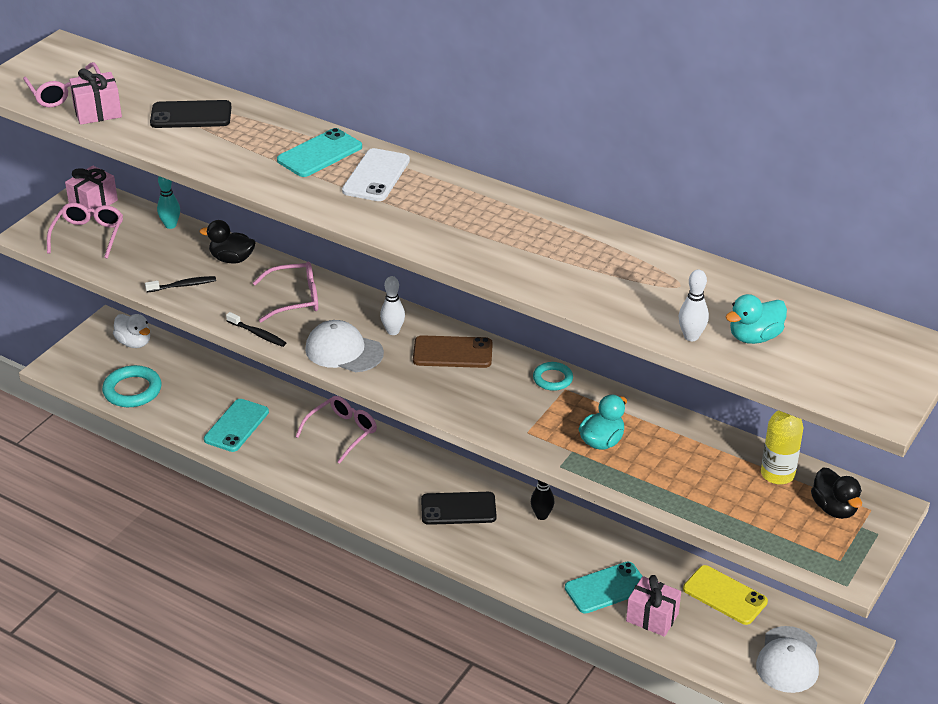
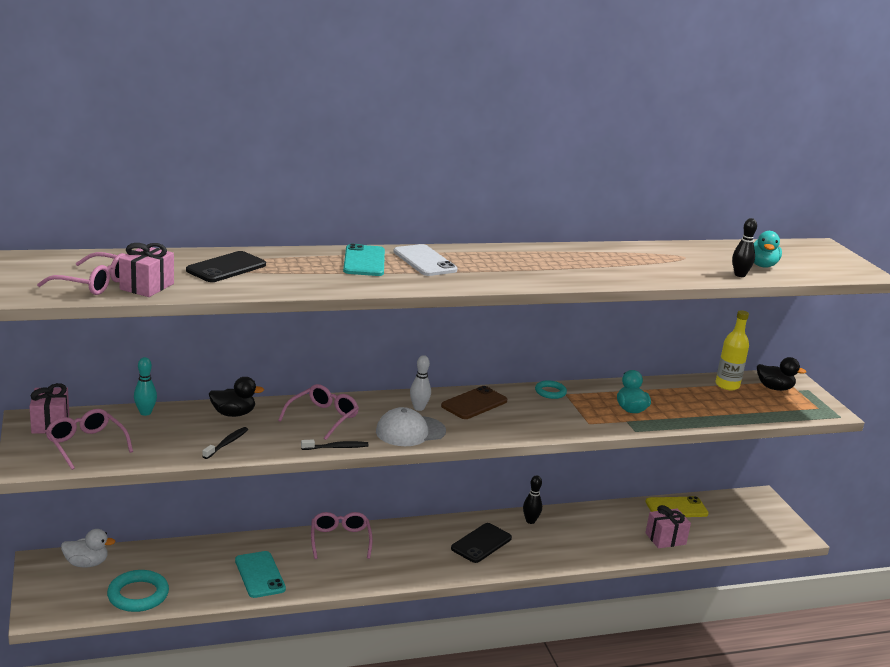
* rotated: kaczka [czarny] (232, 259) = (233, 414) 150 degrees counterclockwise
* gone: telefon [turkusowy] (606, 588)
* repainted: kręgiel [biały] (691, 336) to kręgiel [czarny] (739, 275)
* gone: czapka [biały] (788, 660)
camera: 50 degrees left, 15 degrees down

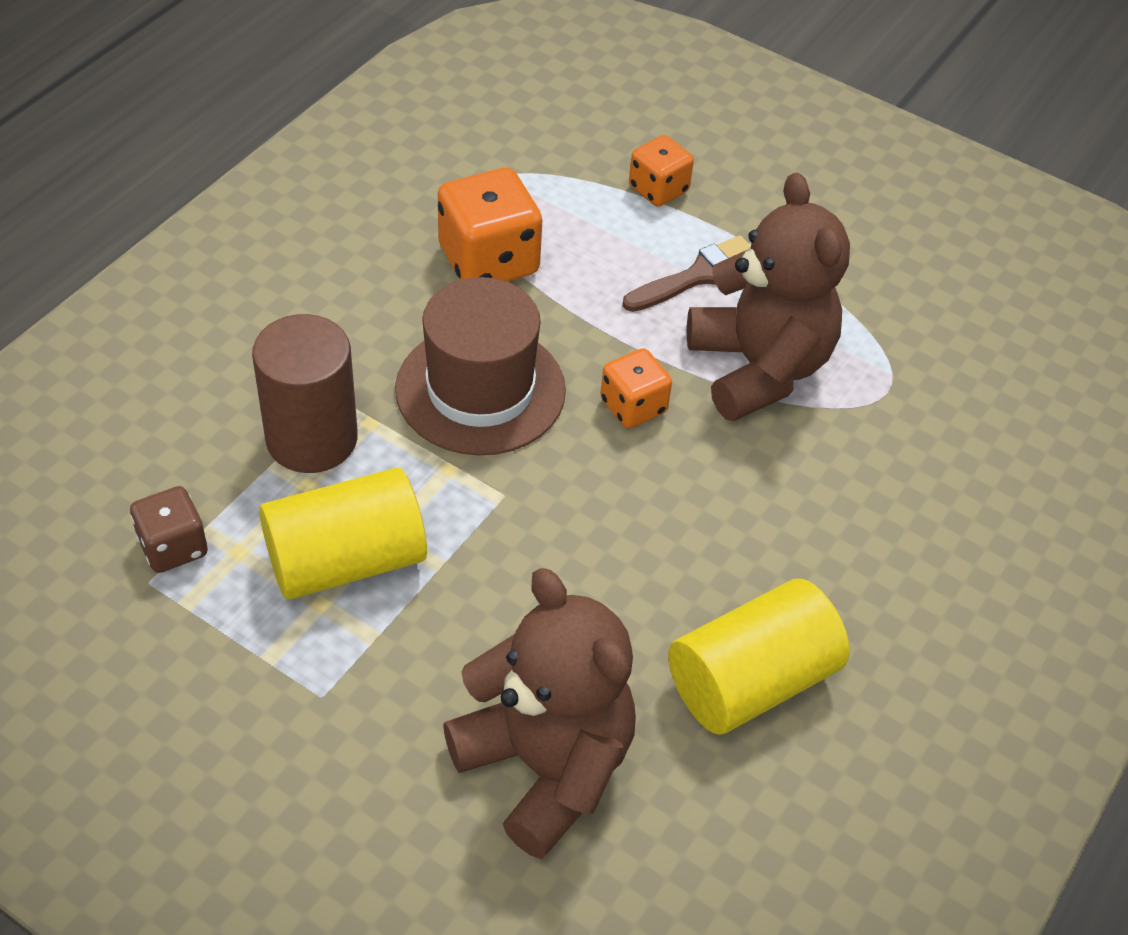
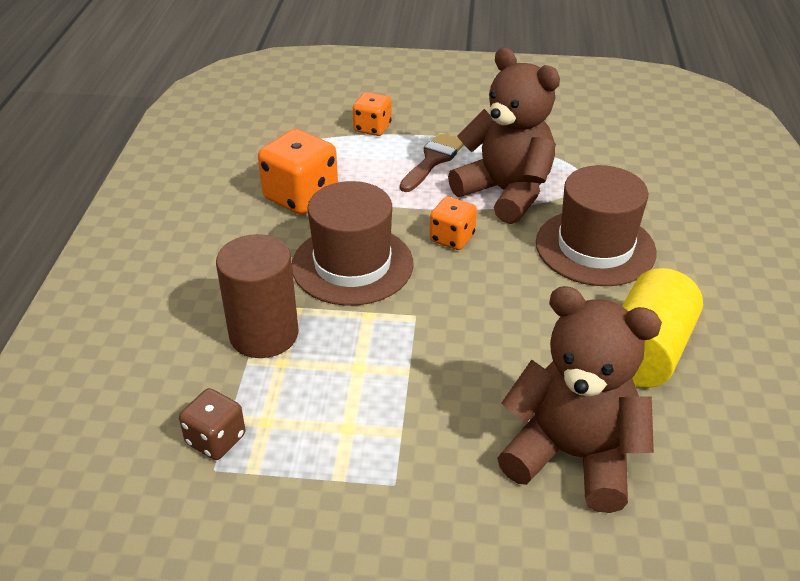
* gone: walec [żółty] (346, 561)
* new: kapelusz [brązowy] (595, 247)
camera: 25 degrees left, 10 degrees down

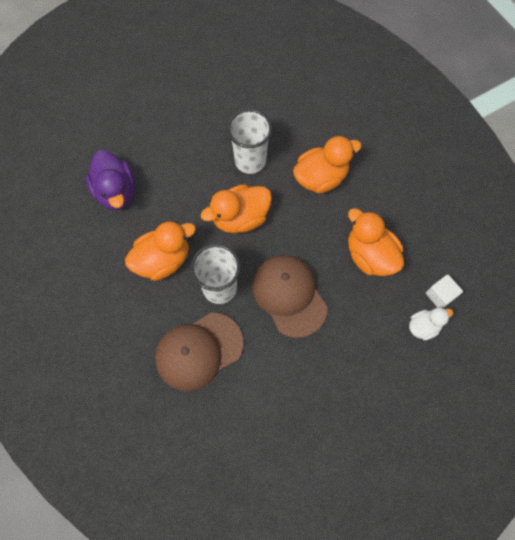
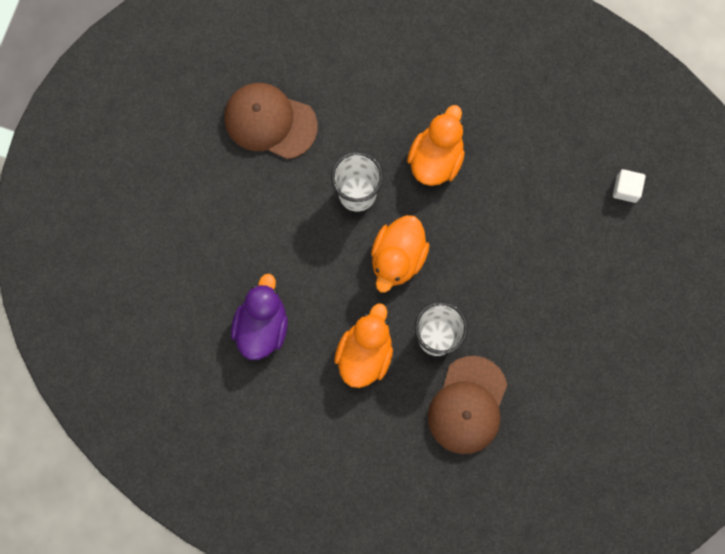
* rotated: kaczka [fioletowy] (116, 192) = (262, 326) 105 degrees counterclockwise
* shifted: czapka [brązowy] (289, 295) to (270, 121)
* gone: kaczka [pomarańczowy] (370, 255)
* gone: kaczka [biały] (423, 327)
camera: 40 degrees left, 10 degrees up

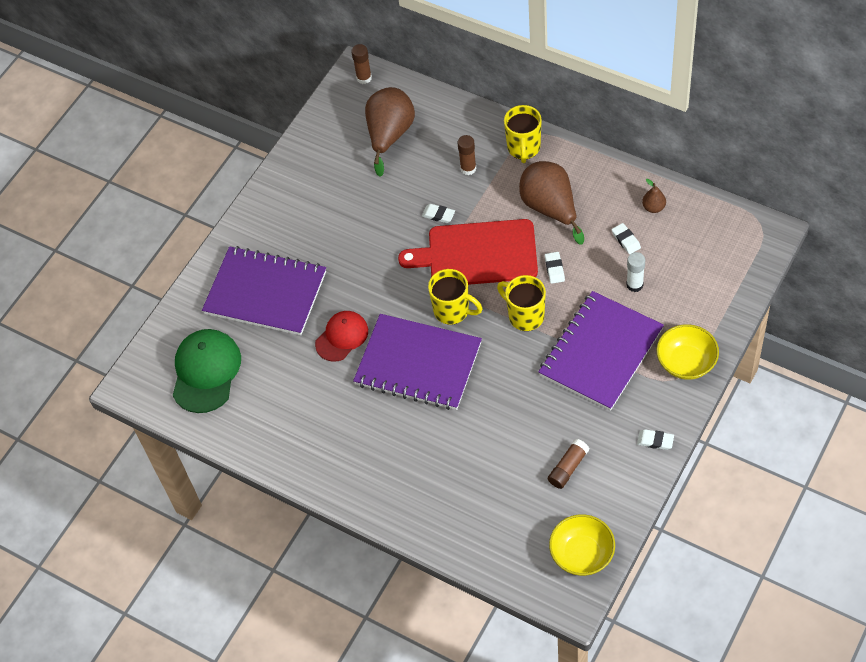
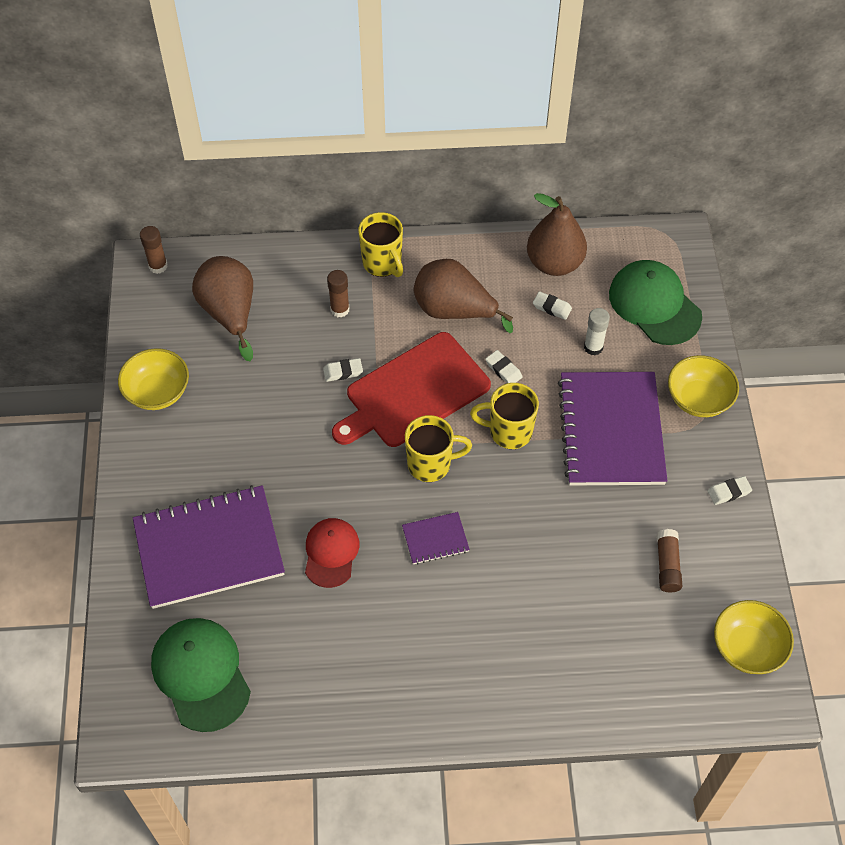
* scaled: zeszyt [fioletowy] (418, 364) = (435, 539) x0.44
* scaled: gruszka [brązowy] (653, 207) = (554, 263) x2.20
* new: miska [żółty] (157, 392)
* new: czapka [zielony] (654, 305)
camera: 40 degrees left, 0 degrees up

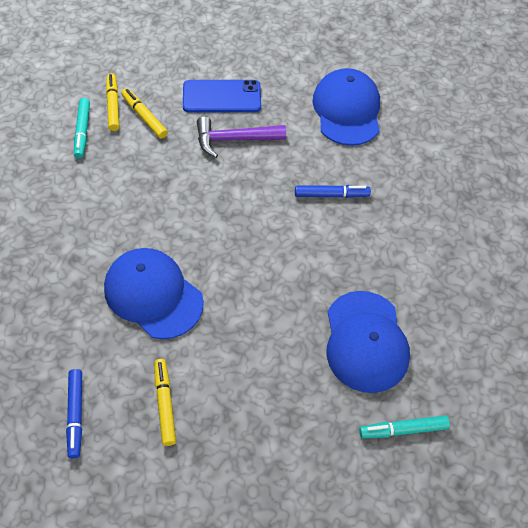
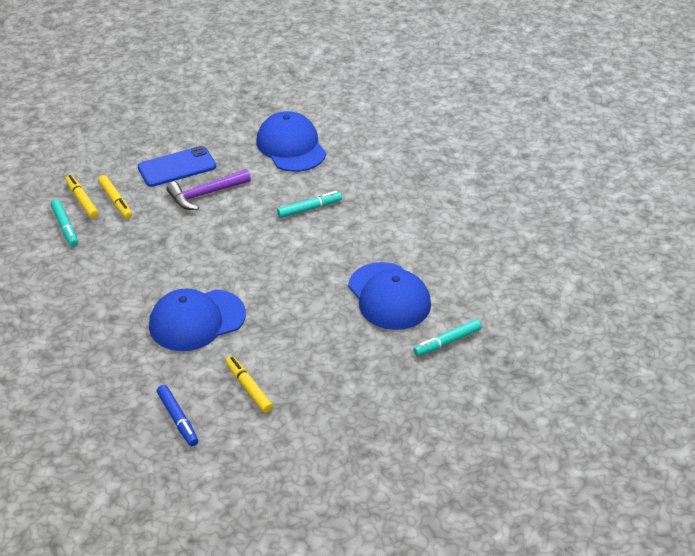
* rotated: czapka [niebieski] (153, 295) = (197, 320) 45 degrees counterclockwise
* rotated: flamaster [żółty] (144, 117) = (116, 201) 150 degrees counterclockwise
* repainted: flamaster [niebieski] (331, 195) to flamaster [turkusowy] (309, 209)
camera: 20 degrees left, 15 degrees down

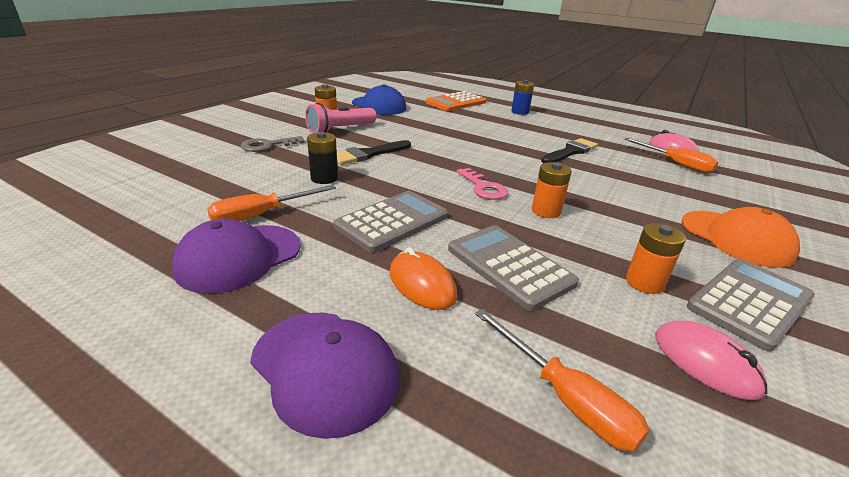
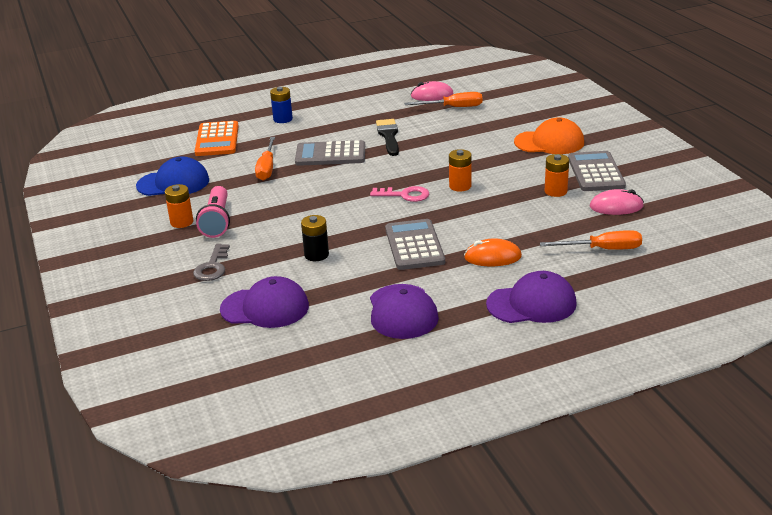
* shifted: śrubokręt [pomarańczowy] (261, 215) to (267, 168)
* gone: pędzel [czarny] (368, 154)
* shifted: kalkulator [szary] (509, 266) to (330, 154)
* new: czapka [fioletowy] (265, 308)
camera: 50 degrees left, 0 degrees up

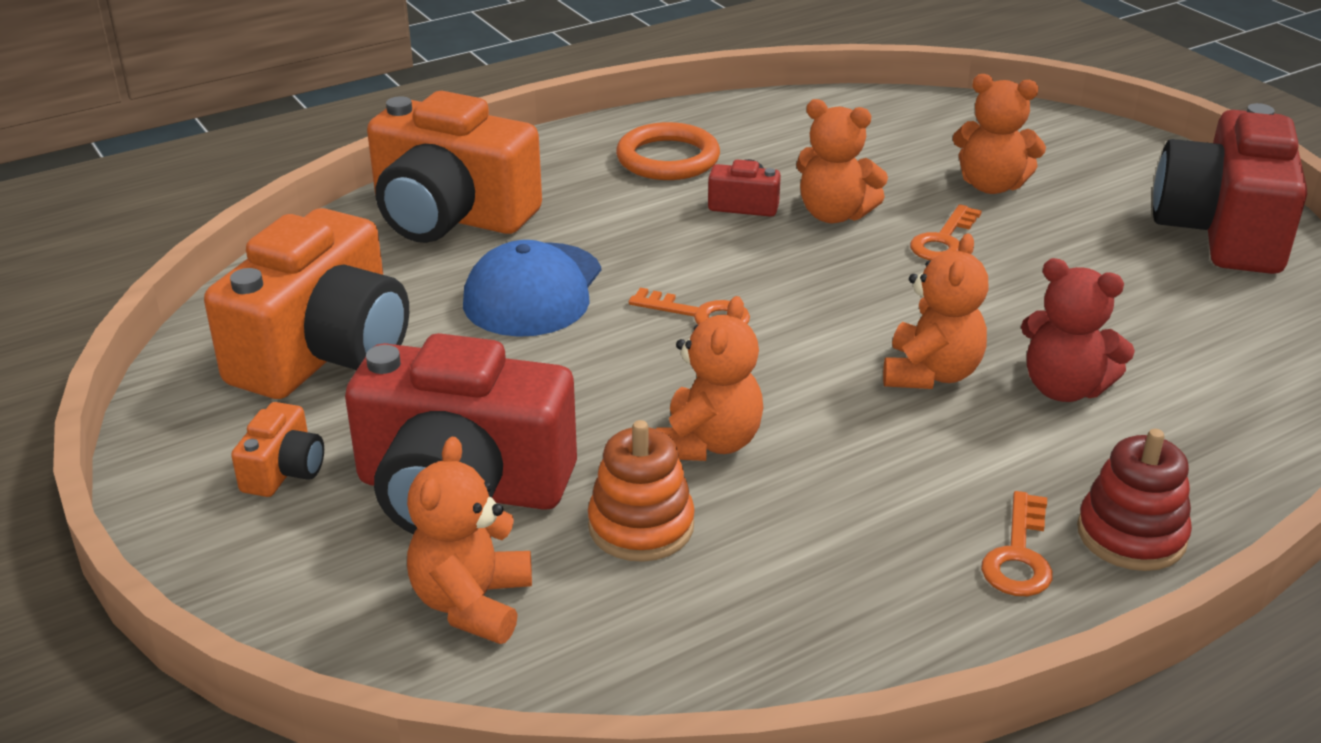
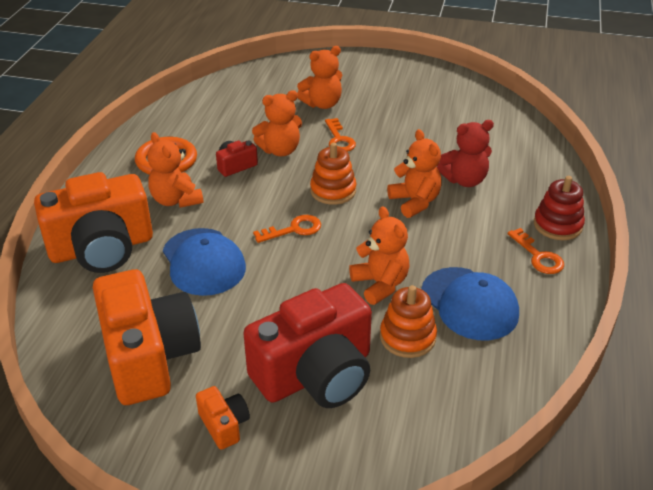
* shifted: miś [pomarańczowy] (472, 603) to (176, 200)
* gone: aparat fotograficzny [czerwony] (1222, 231)
* new: zabawka nakładanka [pomarańczowy] (333, 191)
* new: czapka [niebieski] (469, 304)
camera: 45 degrees left, 5 degrees up

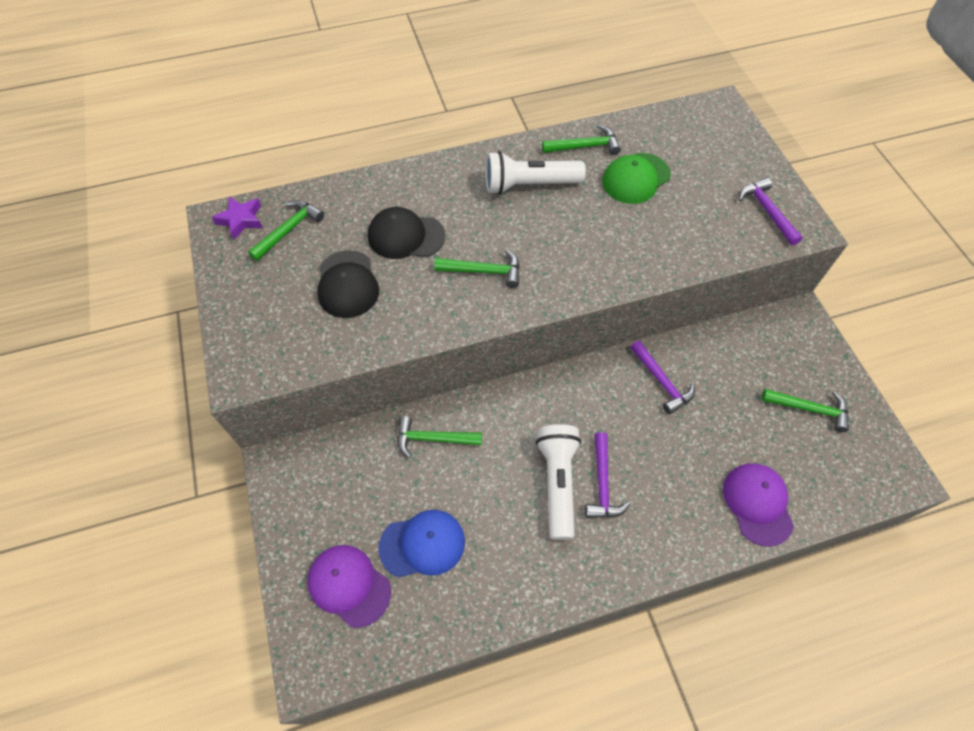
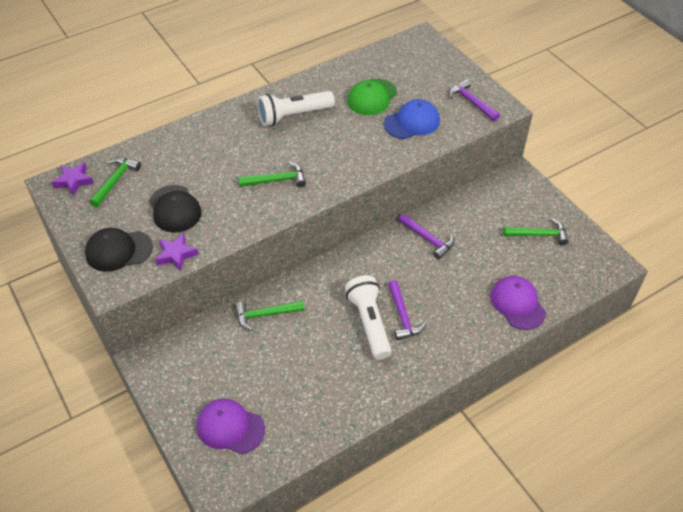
* shifted: czapka [czarny] (405, 236) to (118, 250)
* shifted: czapka [niebieski] (422, 544) to (412, 122)
* gone: młotek [zielony] (585, 146)
* new: gwiazda [fioletowy] (176, 254)
camera: 15 degrees left, 10 degrees down

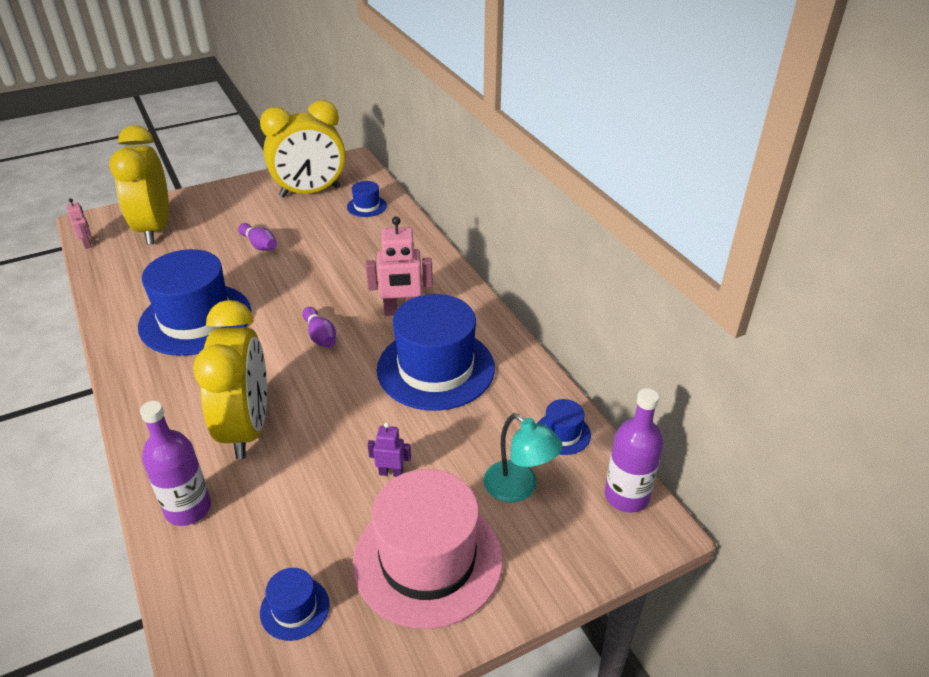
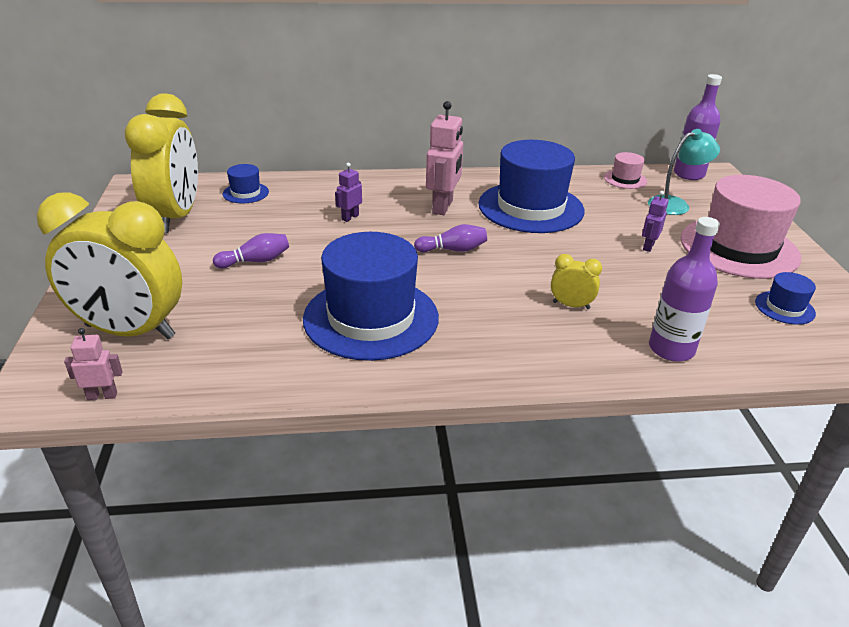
* scaled: budzik [żółty] (247, 428) = (571, 305) x0.42
* repainted: kapelusz [niebieski] (562, 433) to kapelusz [różowy] (625, 179)
* new: robot [fioletowy] (350, 217)
camera: 70 degrees left, 5 degrees down

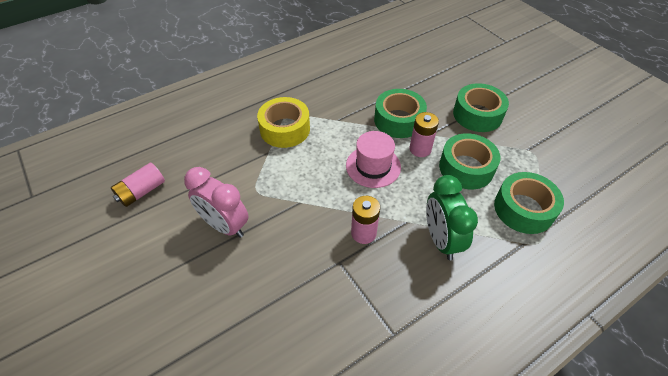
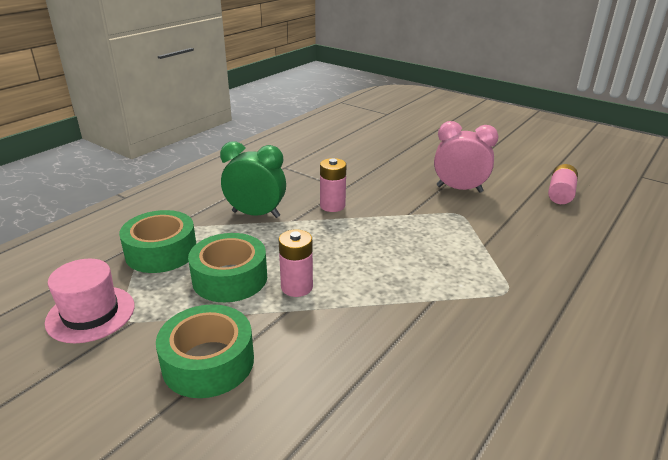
* gone: taśma klejąca [żółty] (285, 129)
* shifted: kapelusz [różowy] (373, 166) to (91, 314)
* gone: taśma klejąca [zielony] (398, 120)
* rotated: budzik [zielony] (441, 240) = (256, 214) 45 degrees counterclockwise
camera: 160 degrees right, 20 degrees down

